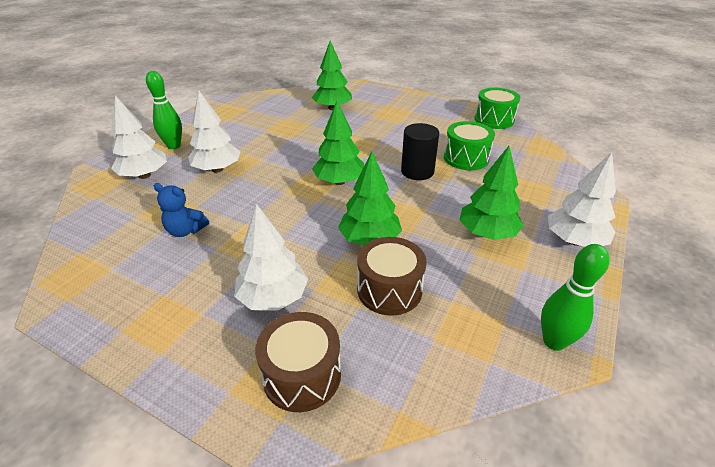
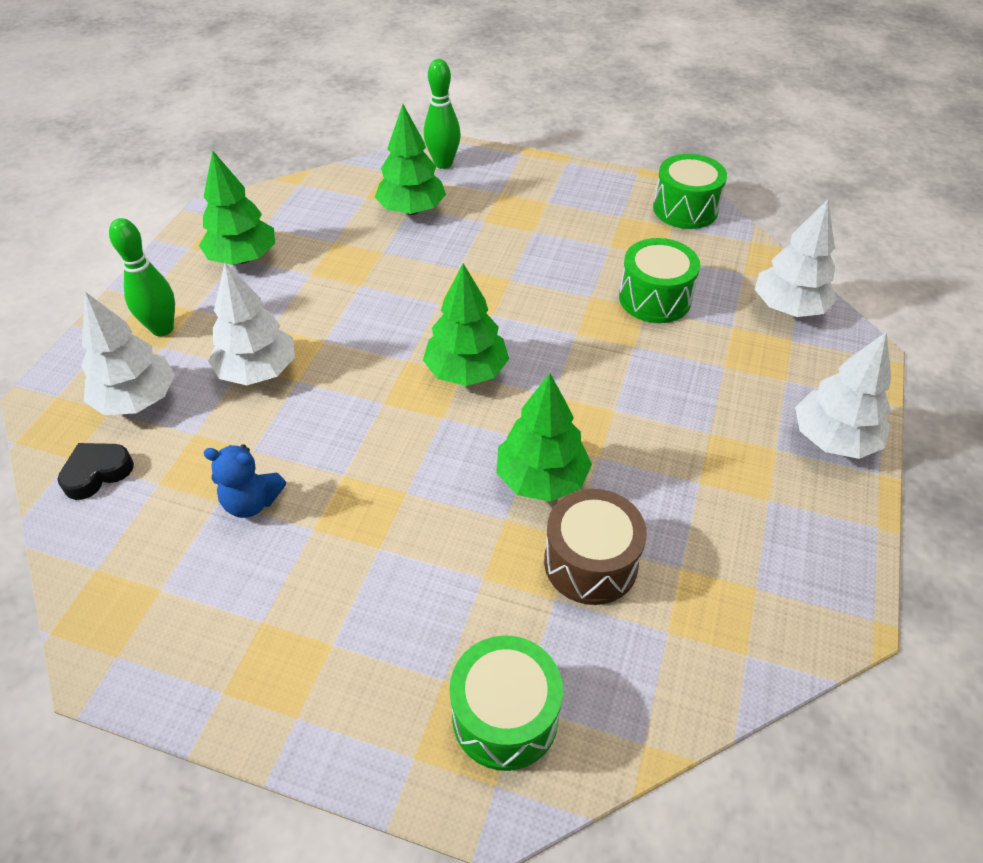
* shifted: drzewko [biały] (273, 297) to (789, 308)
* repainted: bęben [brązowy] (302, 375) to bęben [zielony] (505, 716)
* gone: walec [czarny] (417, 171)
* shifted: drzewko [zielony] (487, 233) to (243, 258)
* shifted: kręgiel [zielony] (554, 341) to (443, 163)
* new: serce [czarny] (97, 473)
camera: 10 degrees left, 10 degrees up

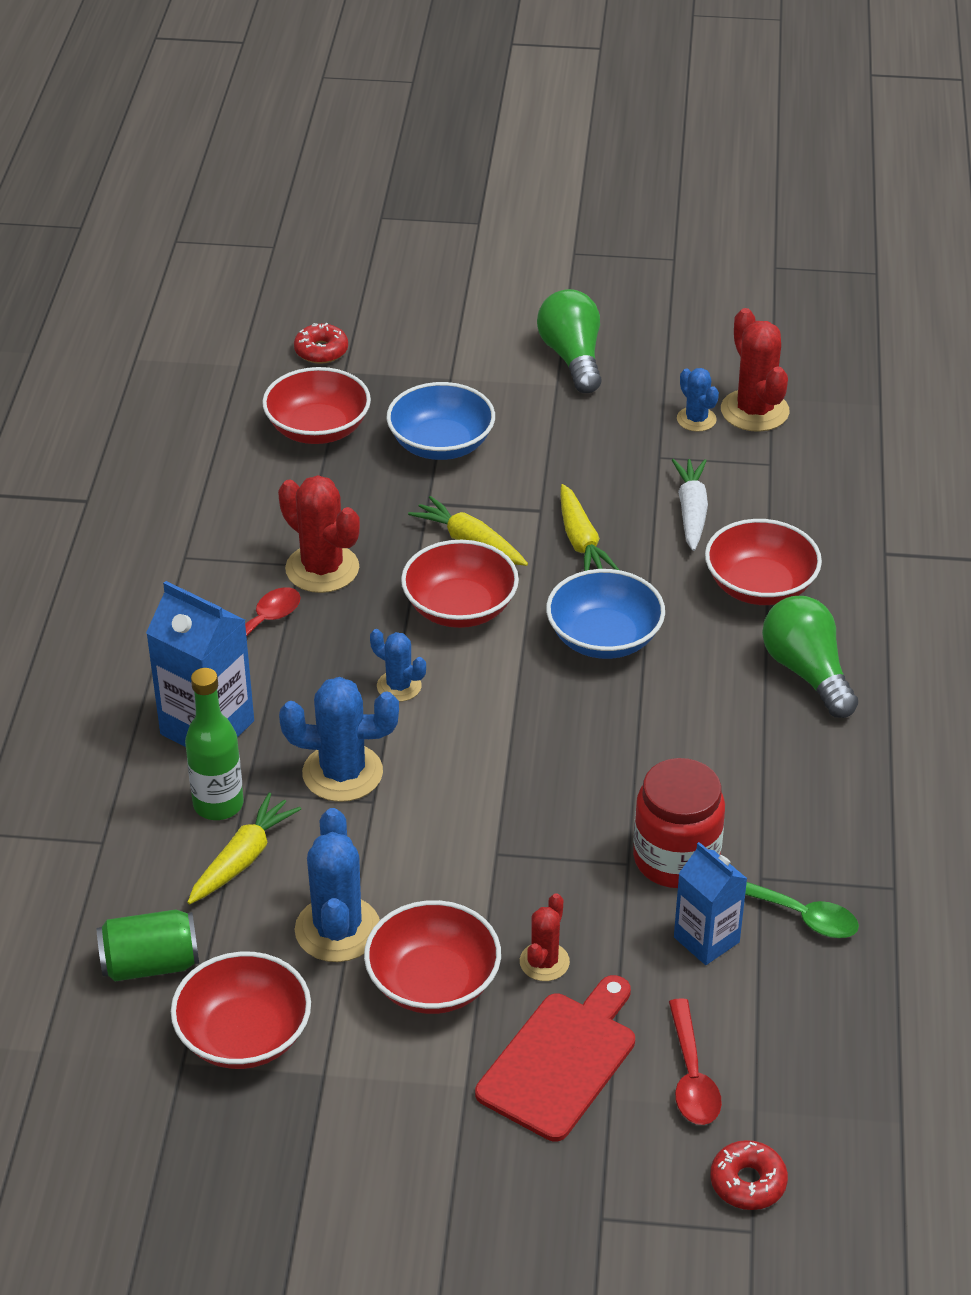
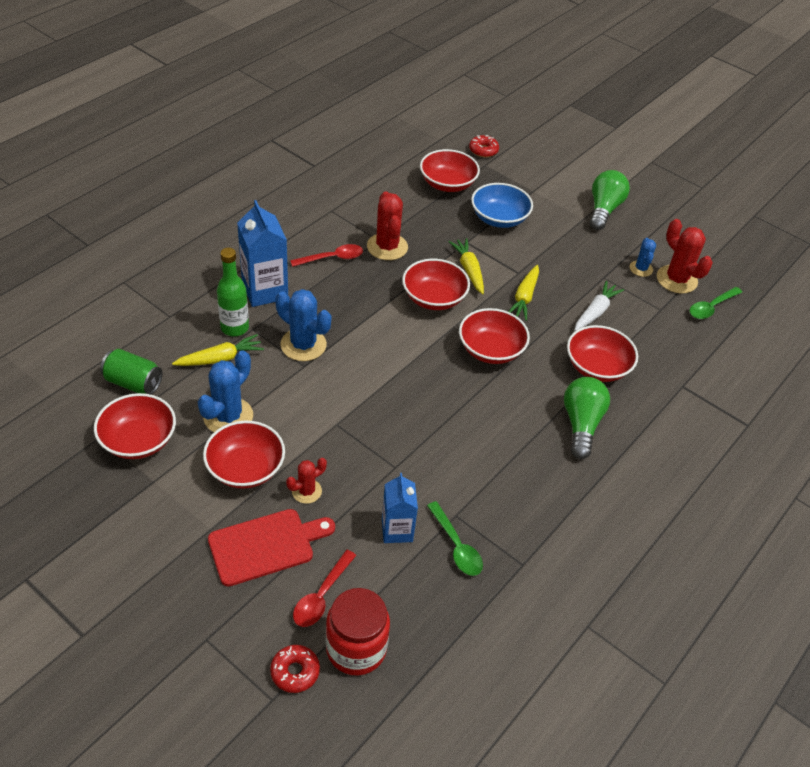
* gone: kaktus [niebieski] (399, 686)
* repainted: miska [niebieski] (604, 638) to miska [czerwony] (491, 350)
* shifted: słoik [czerwony] (676, 859) to (356, 648)
* rotated: kaktus [czerwony] (754, 411) = (676, 279) 45 degrees counterclockwise
* new: łyżka [zielony] (711, 307)
camera: 30 degrees right, 5 degrees up

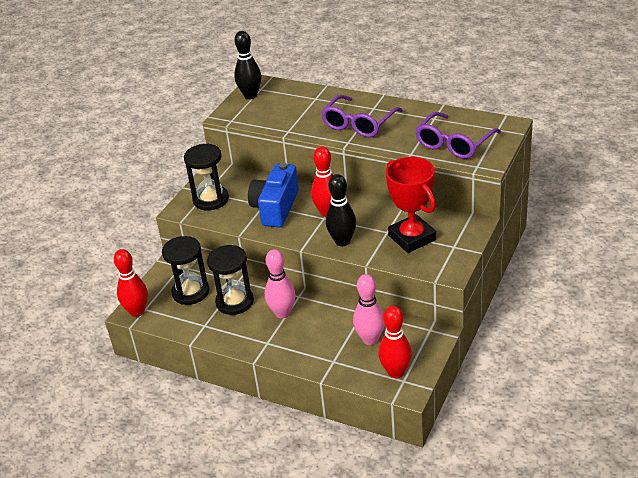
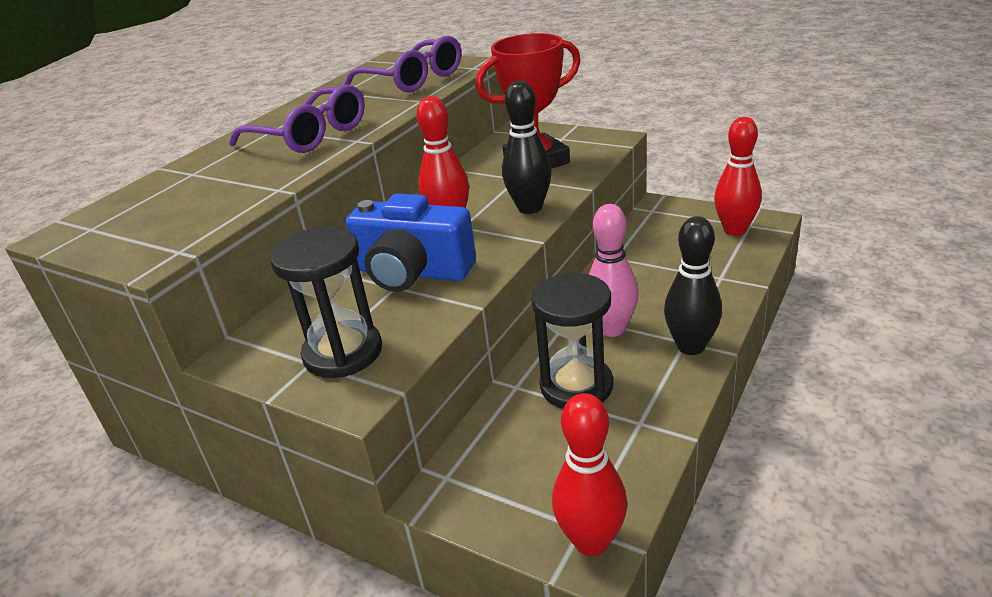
* gone: klepsydra [czarny] (190, 292)
* shifted: kręgiel [czarny] (250, 95) to (691, 346)
* gone: kręgiel [różowy] (370, 339)
camera: 85 degrees left, 5 degrees down

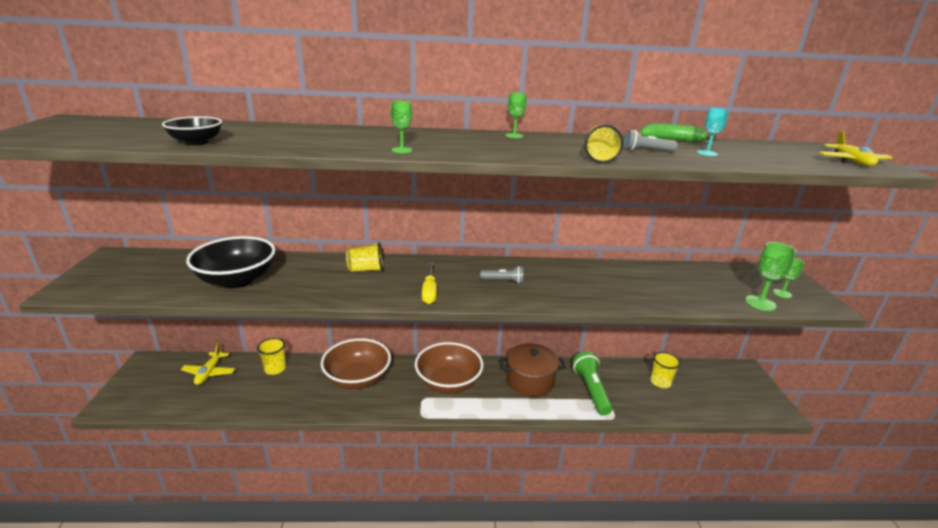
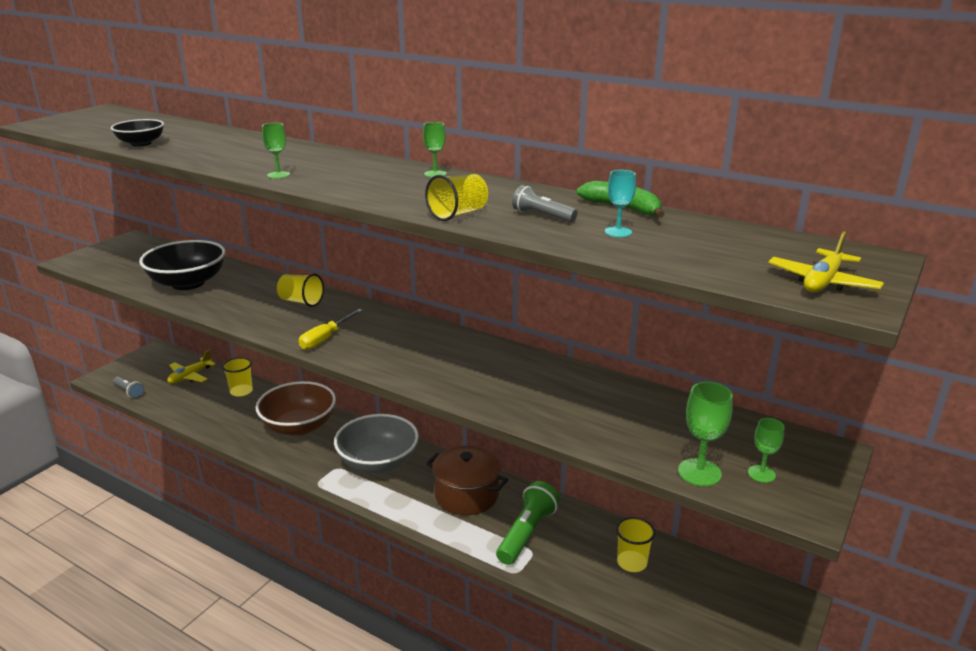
* repainted: miska [brązowy] (448, 382) to miska [szary] (378, 463)
* shifted: latarka [szary] (503, 281) to (129, 392)
camera: 35 degrees right, 0 degrees up

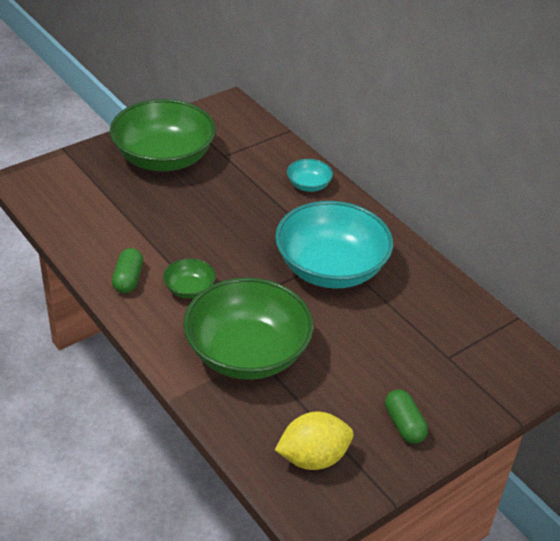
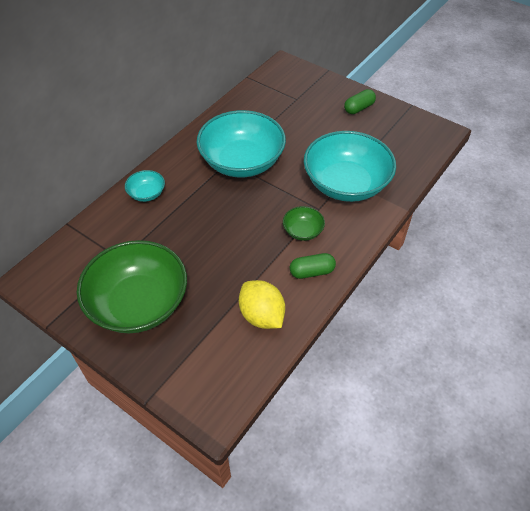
* repainted: miska [zielony] (247, 353) to miska [turkusowy] (346, 184)
* shifted: cytryna [żółty] (313, 458) to (262, 315)
camera: 105 degrees left, 10 degrees up

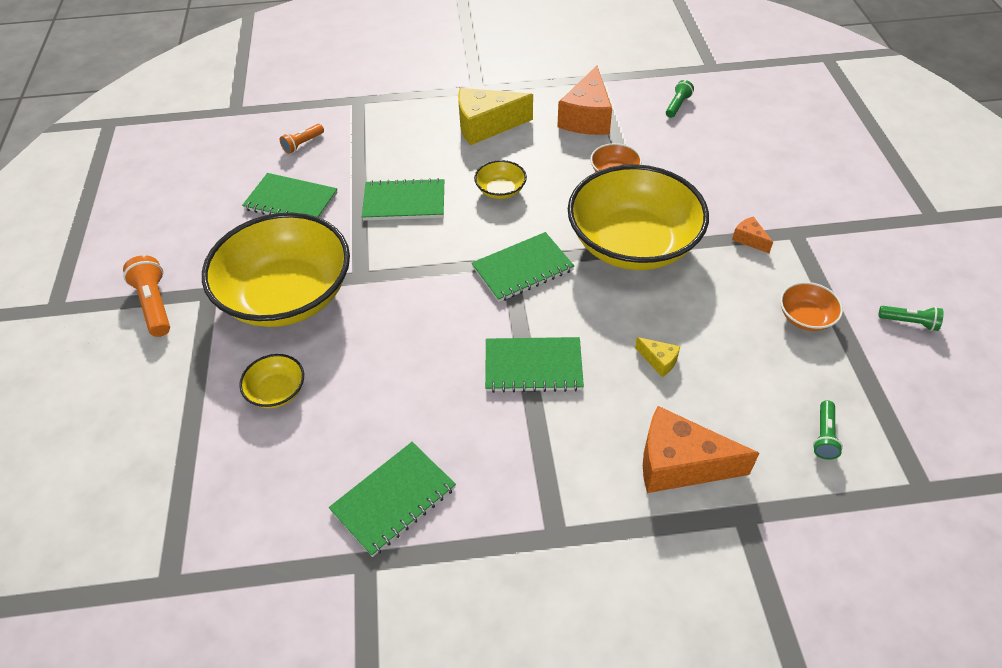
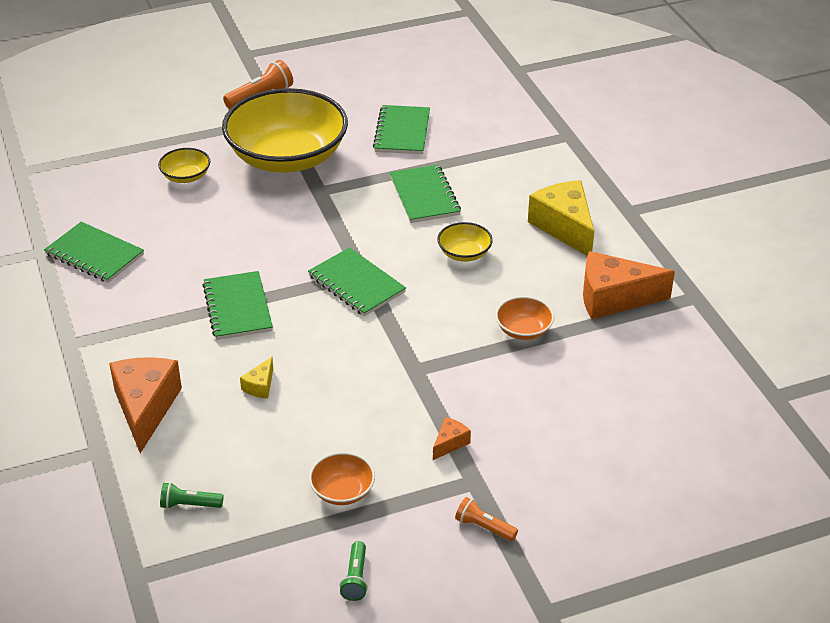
* shifted: latarka [pomarańczowy] (302, 144) to (484, 527)
* gone: miska [żółty] (632, 243)
* gone: latarka [zielony] (677, 105)
camera: 75 degrees right, 10 degrees down

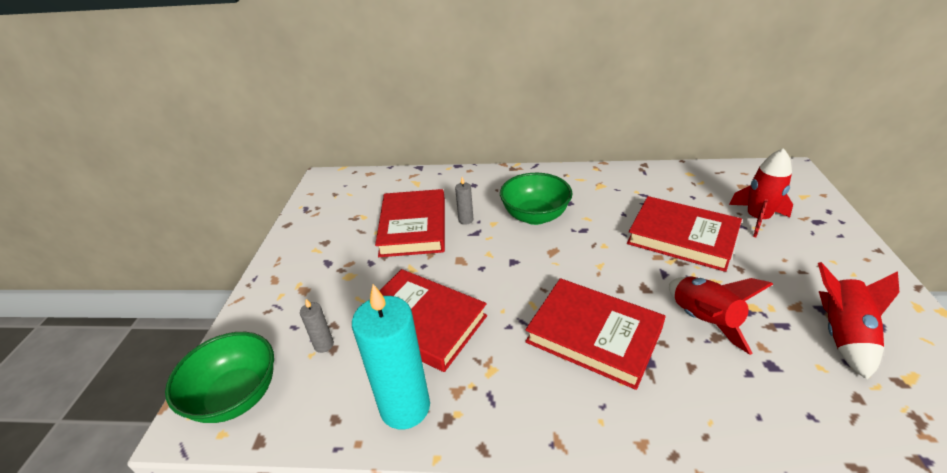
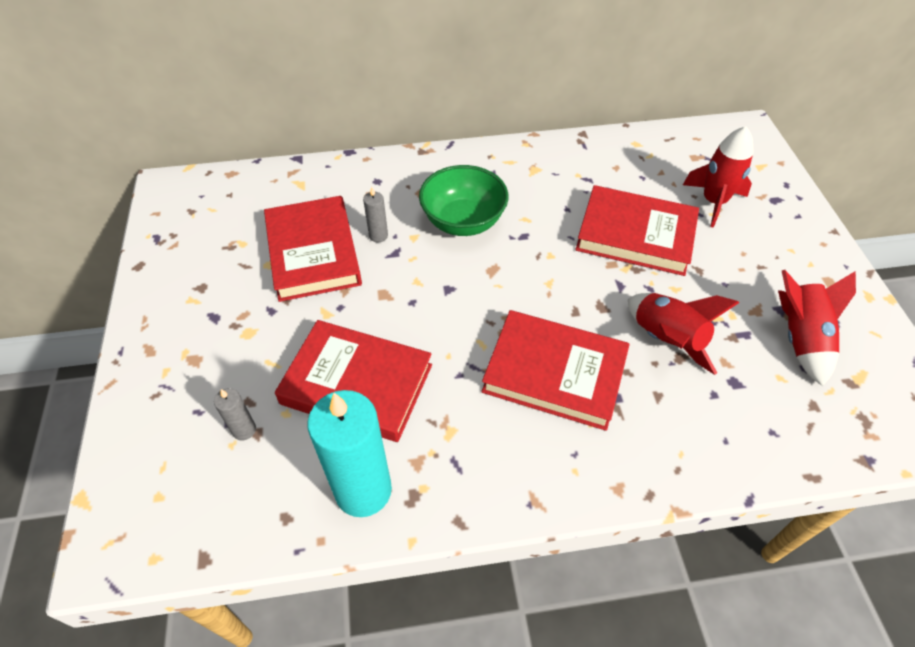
* gone: miska [zielony] (236, 396)
camera: 15 degrees left, 15 degrees up

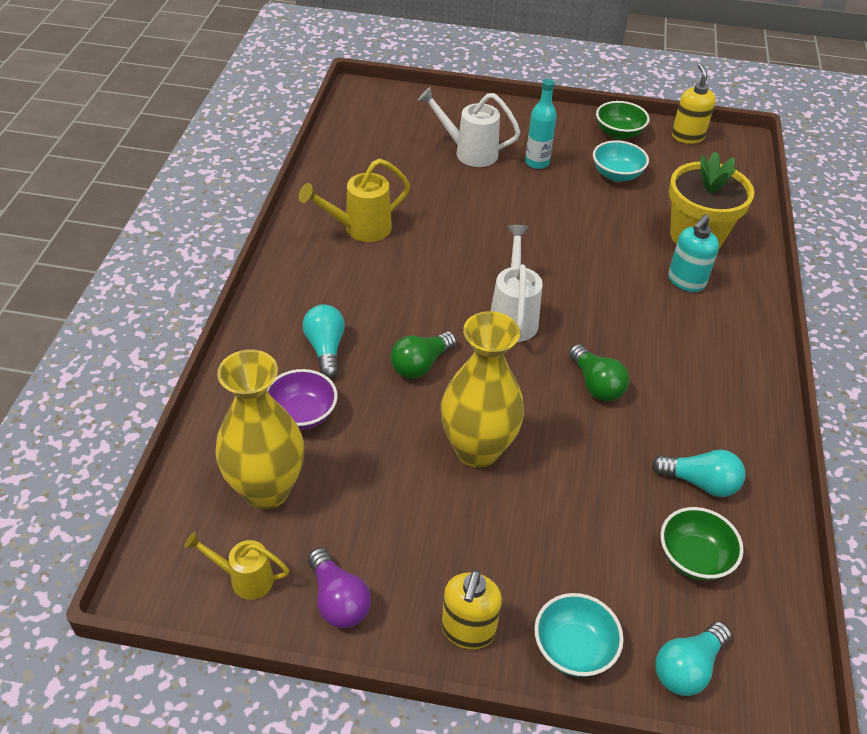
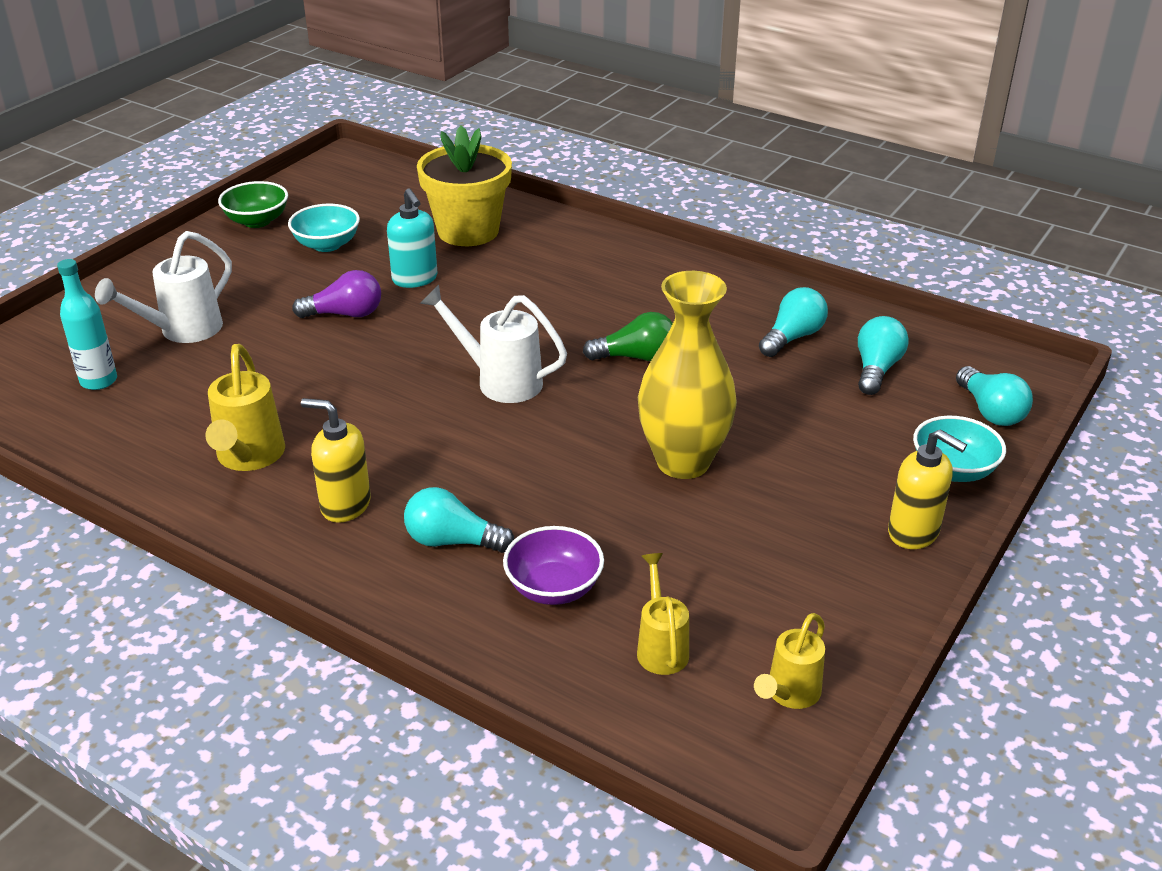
* swapped: wazon [żółty] (266, 490) to konewka [żółty] (661, 647)
* shifted: żarówka [fioletowy] (338, 600) to (345, 314)
* gone: żarówka [zielony] (421, 365)
* shifted: butelka [turkusowy] (537, 163) to (99, 381)
* swapped: miska [zielony] (694, 558) to żarówka [turkusowy] (876, 369)
* shifted: dozownik mydła [turkusowy] (686, 281) to (415, 279)
* shifted: dozownik mydła [żółty] (687, 136) to (345, 505)
camera: 65 degrees left, 10 degrees down

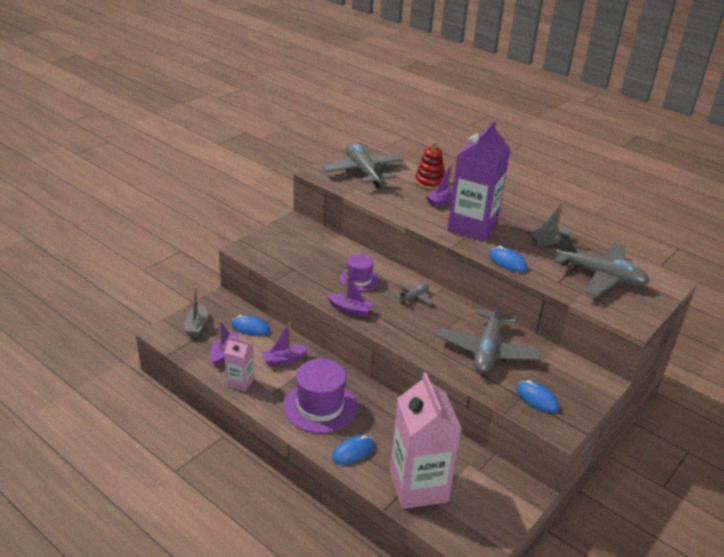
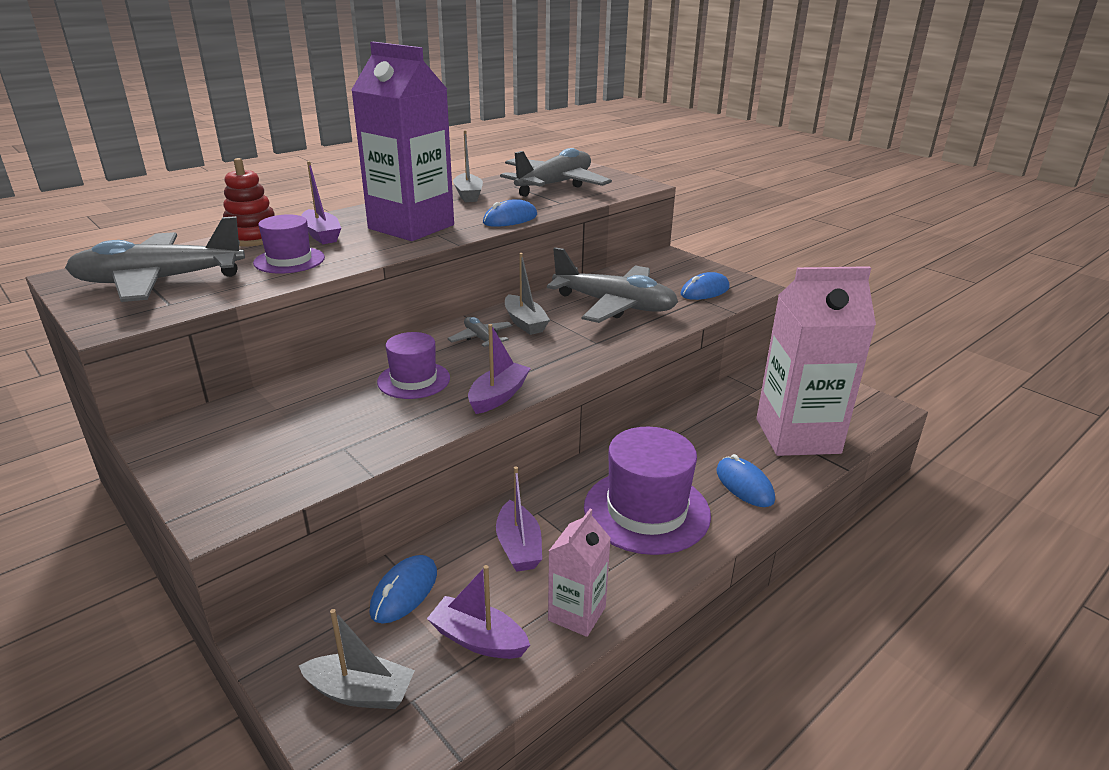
* new: kapelusz [fioletowy] (289, 260)
* new: łódka [szary] (525, 323)
camera: 80 degrees left, 5 degrees down

